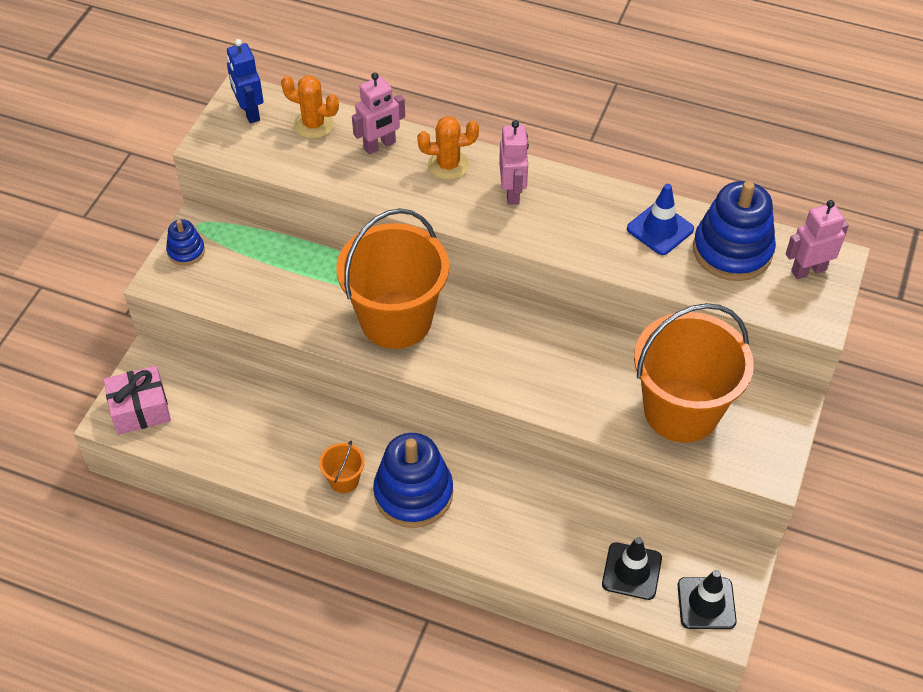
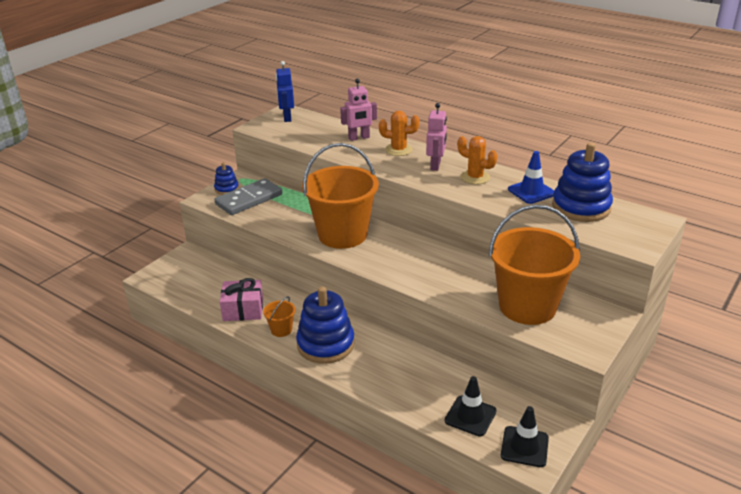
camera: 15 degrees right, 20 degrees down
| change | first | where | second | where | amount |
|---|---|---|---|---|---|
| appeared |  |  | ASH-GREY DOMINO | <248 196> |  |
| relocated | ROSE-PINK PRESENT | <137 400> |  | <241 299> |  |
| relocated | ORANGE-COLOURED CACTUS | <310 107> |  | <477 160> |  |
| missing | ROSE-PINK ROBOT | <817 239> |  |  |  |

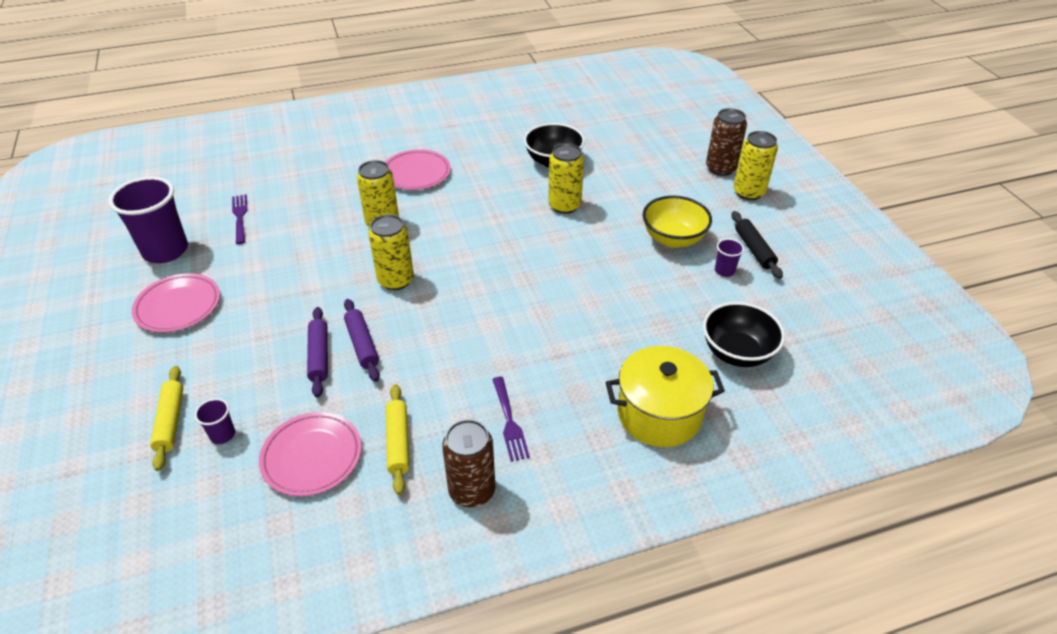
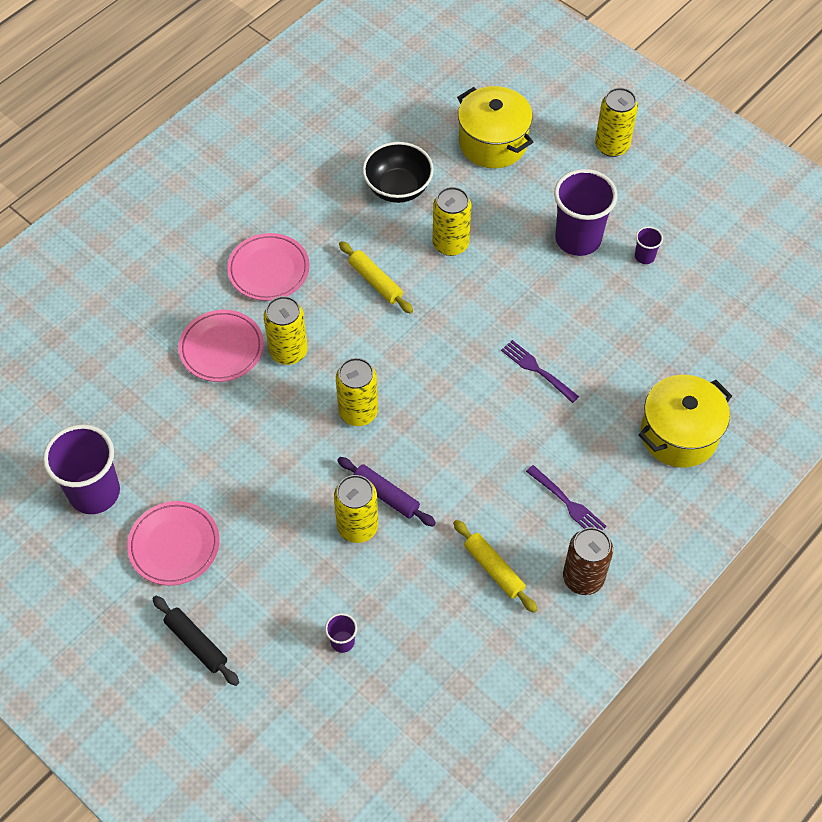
camera: 30 degrees left, 15 degrees up
| change | first | where | second | where | amount |
|---|---|---|---|---|---|
| relocated | EBONY PASTRY ROLLER | <757 245> |  | <195 641> |  |
| relocated | ROSE-PINK PLATE | <310 454> |  | <221 346> |  |
| exchanged | PURPLE PASTRY ROLLER | <317 352> | YELLOW TIN | <356 509> |  |
| relocated | YELLOW PASTRY ROLLER | <166 418> |  | <376 277> |  |
| appeared |  |  | YELLOW POT | <495 127> |  |
| relocated | PURPLE TABLE FORK | <240 219> |  | <540 371> |  |
| exchanged | YELLOW SERVING BOWL | <677 222> | PURPLE TUMBLER | <586 212> |  |
| missing | EBONY SERVING BOWL | <744 334> |  |  |  |
| missing | RUSSET TIN | <726 142> |  |  |  |

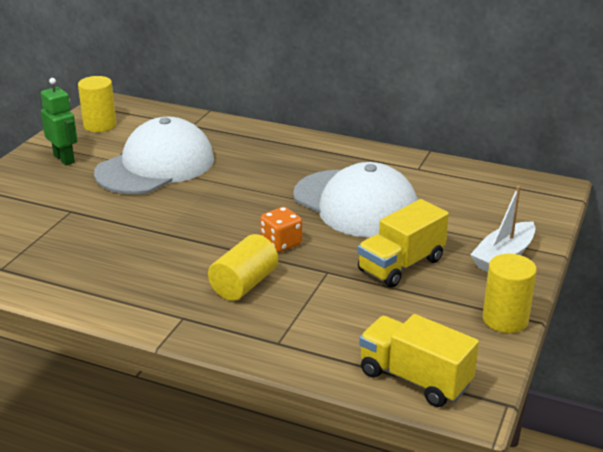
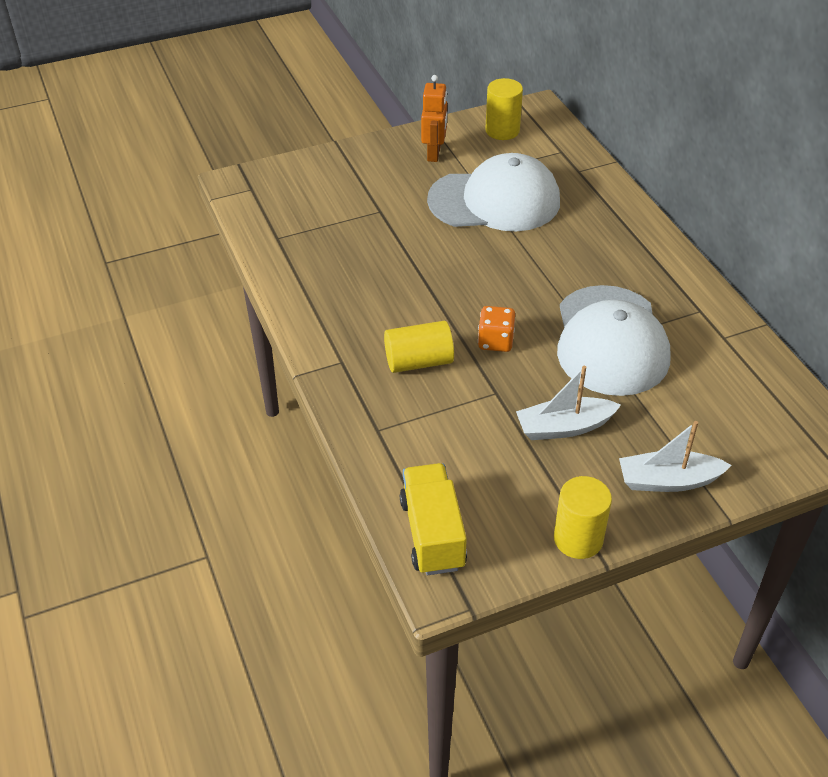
camera: 45 degrees right, 15 degrees up
| change | first | where | second | where | amount |
|---|---|---|---|---|---|
| colour | LEAF-GREEN ROBOT | <59 121> | ORANGE-COLOURED ROBOT | <434 118> |  |
| exchanged | YELLOW TRUCK | <403 243> | SNOW-WHITE TOY BOAT | <568 403> |  |

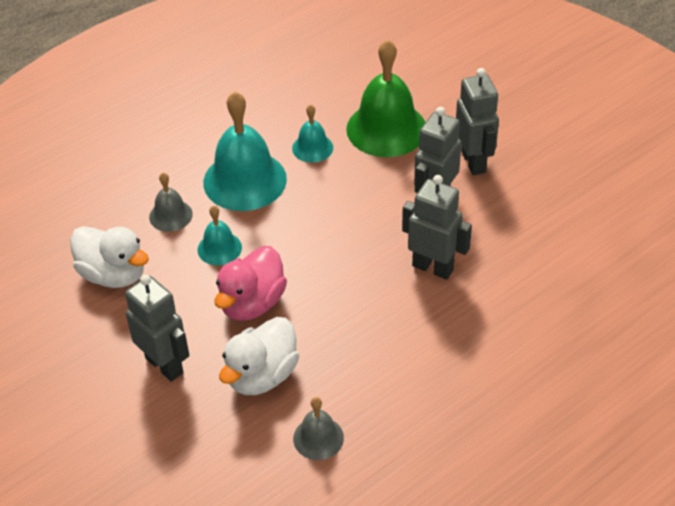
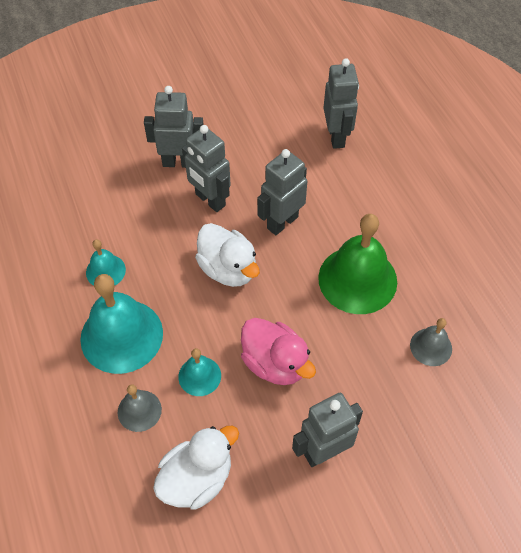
camera: 75 degrees left, 10 degrees up
| change | first | where | second | where | amount |
|---|---|---|---|---|---|
| relocated | SNOW-WHITE RUBBER DUCK | <259 356> |  | <227 255> |  |
| relocated | LEAF-GREEN HAND BELL | <385 98> |  | <357 264> |  |
| appeared |  |  | ASH-GREY ROBOT | <341 103> |  |

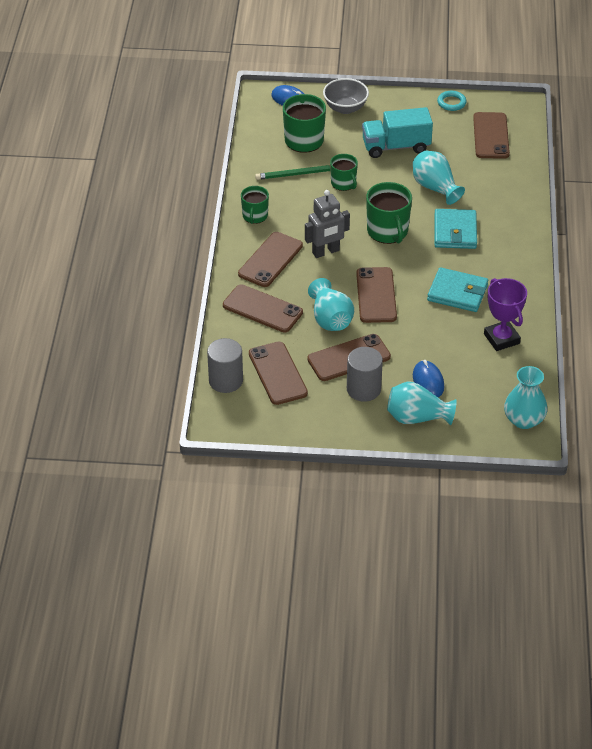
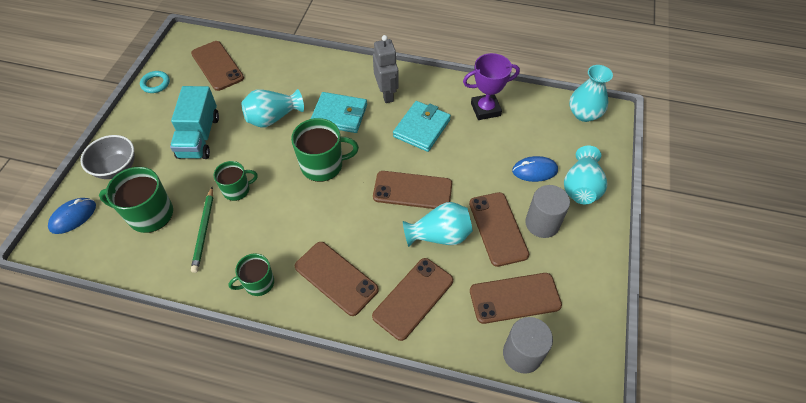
camera: 80 degrees left, 10 degrees up
| change | first | where | second | where | amount |
|---|---|---|---|---|---|
| spun | RUSSET PHONE | <491 135> |  | <217 66> | 45 degrees clockwise |
| spun | LEAF-GREEN MUG | <255 205> |  | <251 274> | 135 degrees clockwise |
| relocated | ASH-GREY ROBOT | <327 224> |  | <386 69> |  |

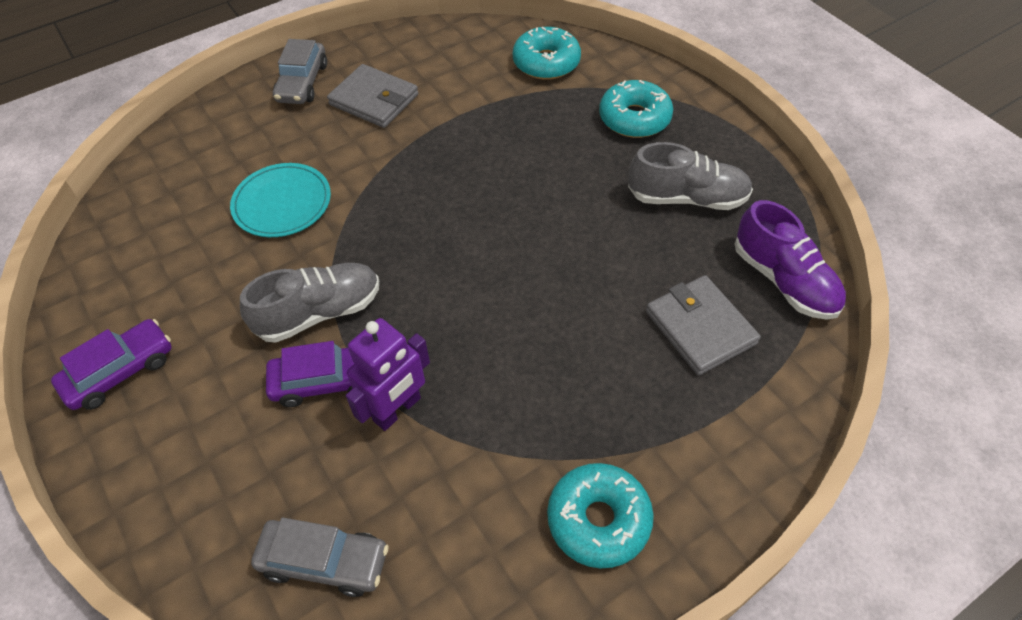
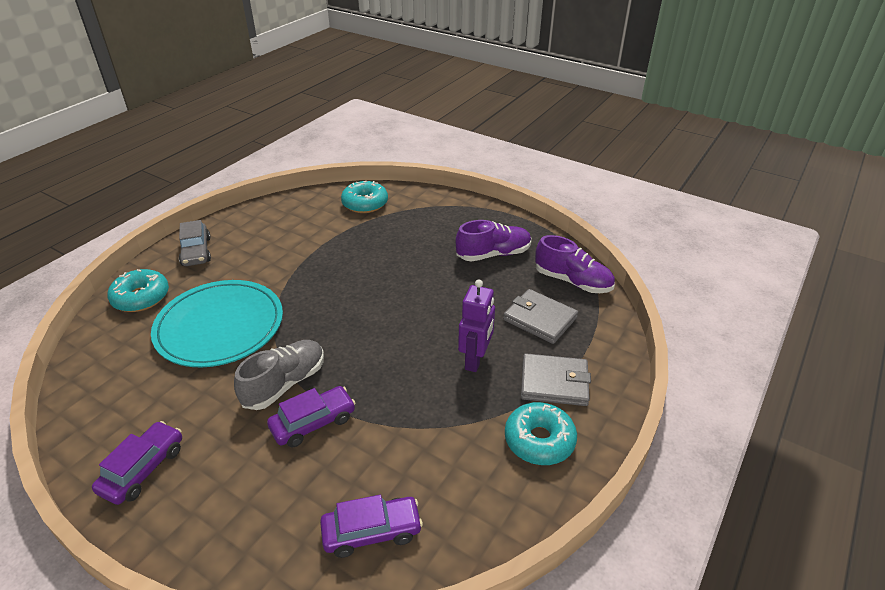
camera: 25 degrees left, 15 degrees down
| change | first | where | second | where | amount |
|---|---|---|---|---|---|
| relocated | TEAL DOUGHNUT | <636 109> |  | <138 290> |  |
| size | TEAL PLATE | <280 200> |  | <217 324> | x1.68 |
| colour | ASH-GREY CAR | <320 557> | PURPLE CAR | <371 526> |  |
| colour | ASH-GREY SHOE | <690 176> | PURPLE SHOE | <493 240> |  |
| relocated | PURPLE ROBOT | <388 374> |  | <476 325> |  |
| relocated | ASH-GREY BILLFOLD | <372 96> |  | <556 379> |  |

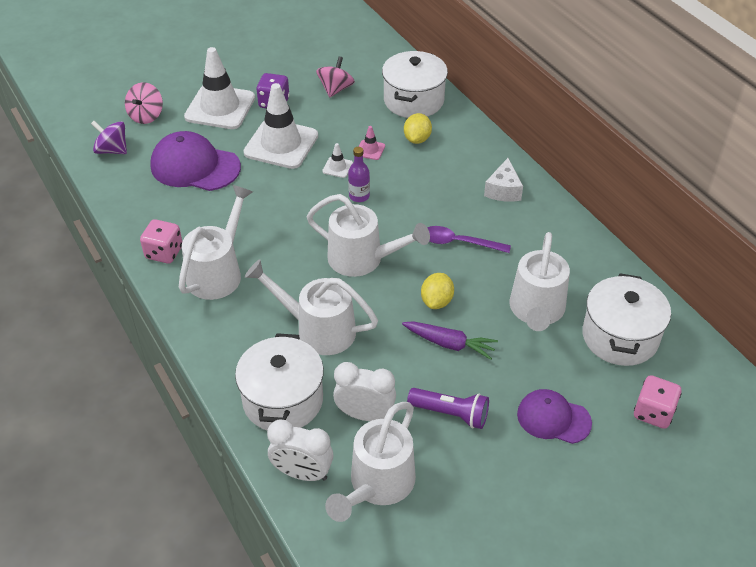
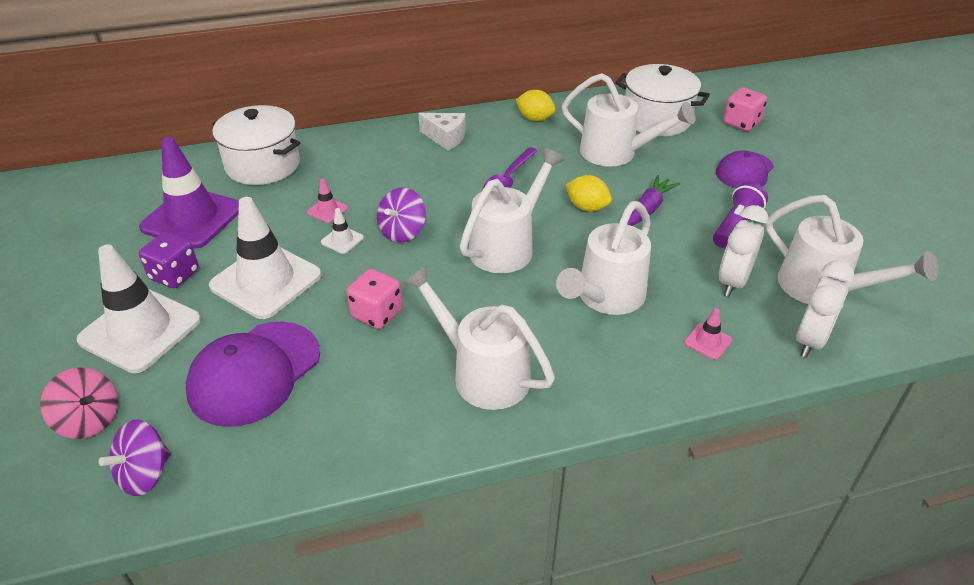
camera: 75 degrees left, 5 degrees down
| change | first | where | second | where | amount |
|---|---|---|---|---|---|
| exchanged | ROSE-PINK SPINNING TOP | <335 77> | PURPLE ROAD CONE | <189 193> |  |
| relocated | ROSE-PINK DIE | <161 241> |  | <374 299> |  |
| exchanged | PURPLE FLASK | <359 174> | PURPLE SPINNING TOP | <401 215> |  |
| relocated | YELLOW LEMON | <418 128> |  | <536 105> |  |
| exchanged | SNOW-WHITE POT | <279 381> | ROSE-PINK ROAD CONE | <708 334> |  |

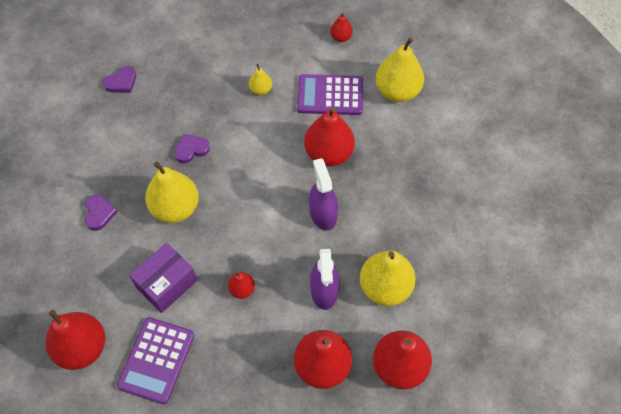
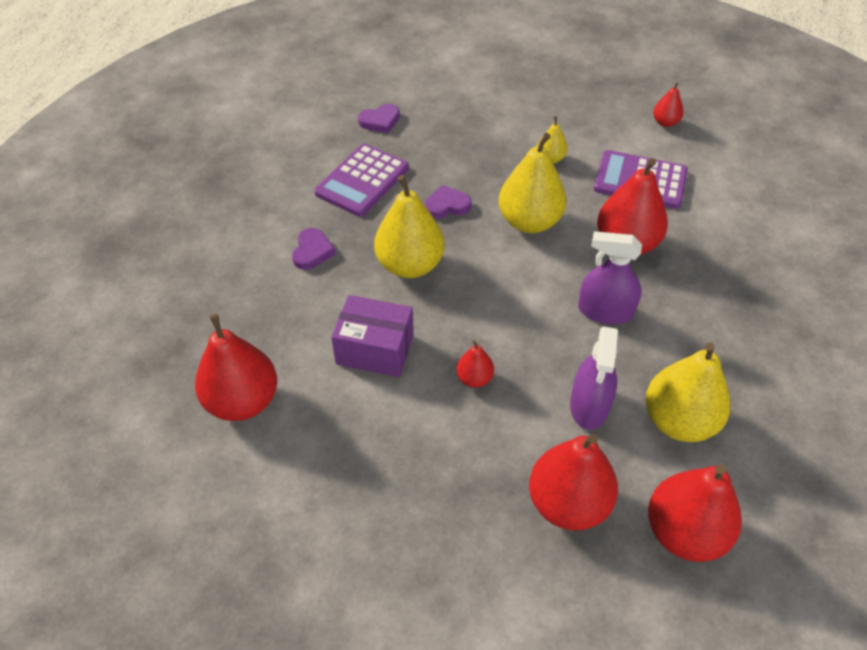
camera: 15 degrees right, 10 degrees down
| change | first | where | second | where | amount |
|---|---|---|---|---|---|
| relocated | PURPLE ADDING MACHINE | <156 360> |  | <361 180> |  |
| spun | PURPLE BOX | <163 278> |  | <372 336> | 45 degrees clockwise |
| relocated | YELLOW PEAR FRUIT | <400 69> |  | <532 183> |  |
| spun | PURPLE SPRAY BOTTLE | <323 194> |  | <610 278> | 75 degrees counterclockwise |

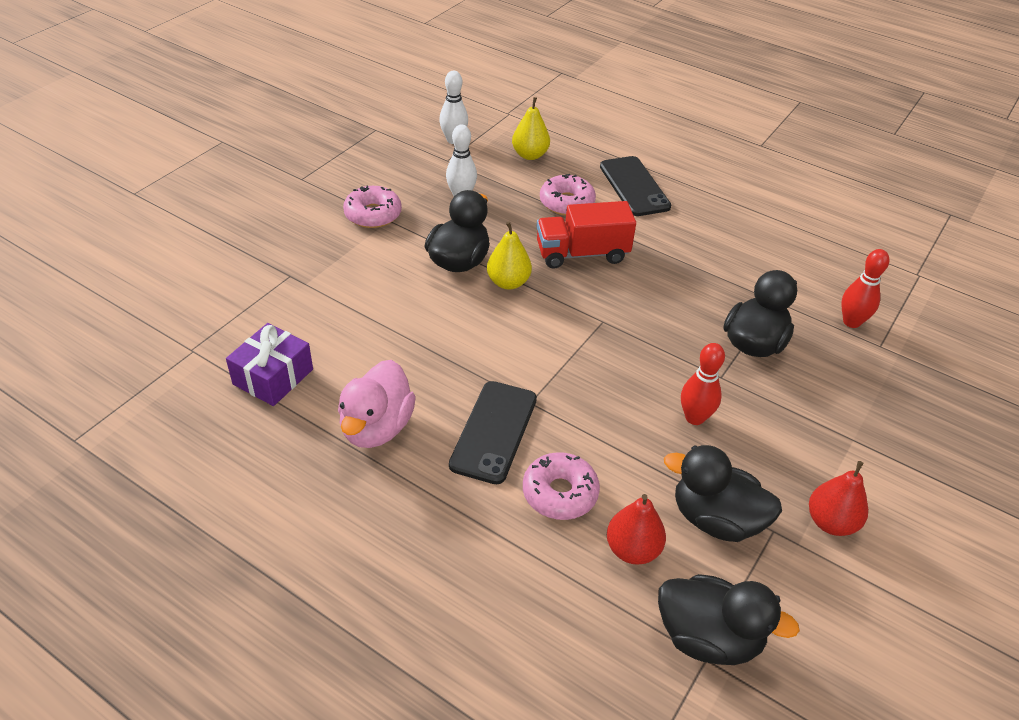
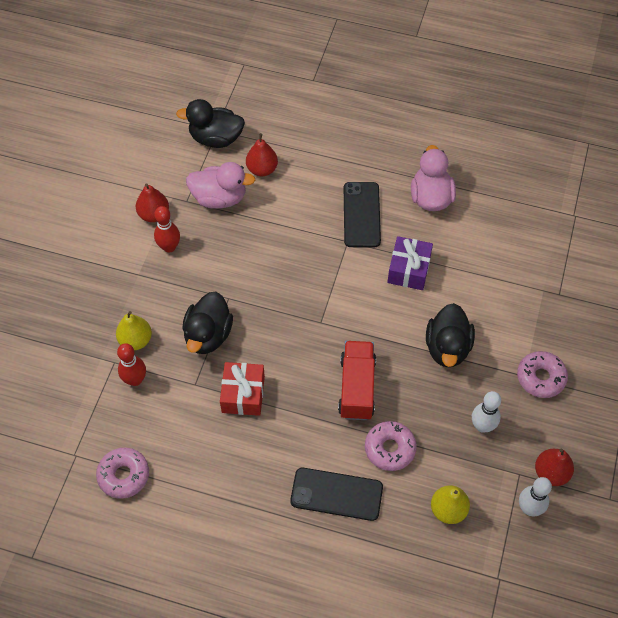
camera: 165 degrees right, 15 degrees up
| change | first | where | second | where | amount |
|---|---|---|---|---|---|
| relocated | ROSE-PINK DOUGHNUT | <561 486> |  | <122 473> |  |
| relocated | YELLOW PEAR FRUIT | <509 255> |  | <134 330> |  |
| relocated | RED TENPIN | <703 384> |  | <167 229> |  |
| colour | EBONY RUBBER DUCK | <723 493> | ROSE-PINK RUBBER DUCK | <220 185> |  |
| appeared |  |  | RED PRESENT | <242 389> |  |
| spun | EBONY PHONE | <635 186> |  | <336 494> | 45 degrees counterclockwise |
| spun | RED TRUCK | <586 235> |  | <357 380> | 60 degrees counterclockwise |
| relocated | PURPLE PRESENT | <269 364> |  | <410 263> |  |
| appeared |  |  | RED PEAR FRUIT | <554 467> |  |

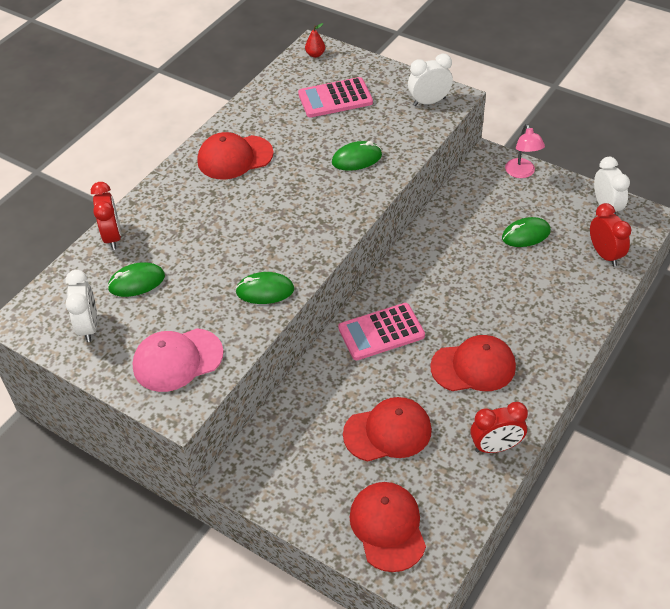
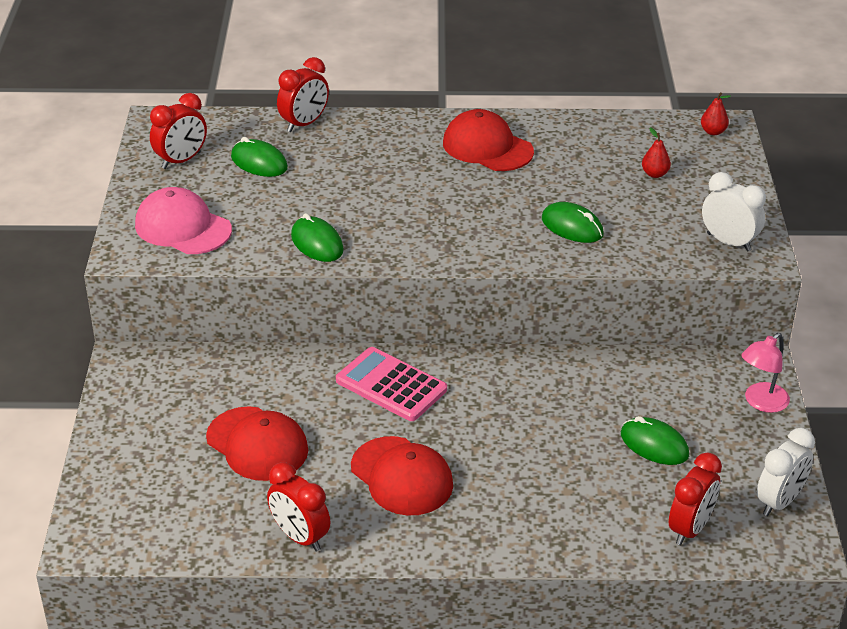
camera: 55 degrees right, 10 degrees down
| change | first | where | second | where | amount |
|---|---|---|---|---|---|
| colour | SNOW-WHITE BEDSIDE CLOCK | <82 306> | RED BEDSIDE CLOCK | <178 131> |  |
| exchanged | ROSE-PINK ADDING MACHINE | <335 97> | RED PEAR FRUIT | <656 153> |  |
| missing | RED PEAKED CAP | <387 527> |  |  |  |

